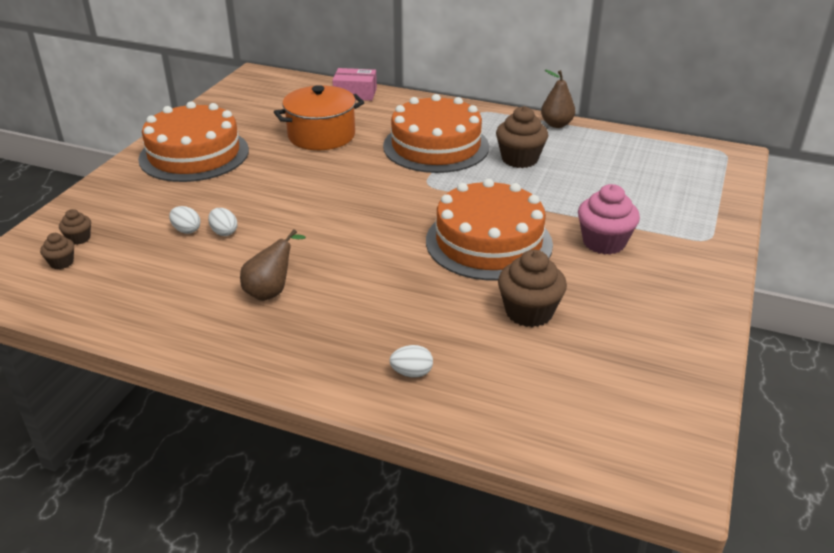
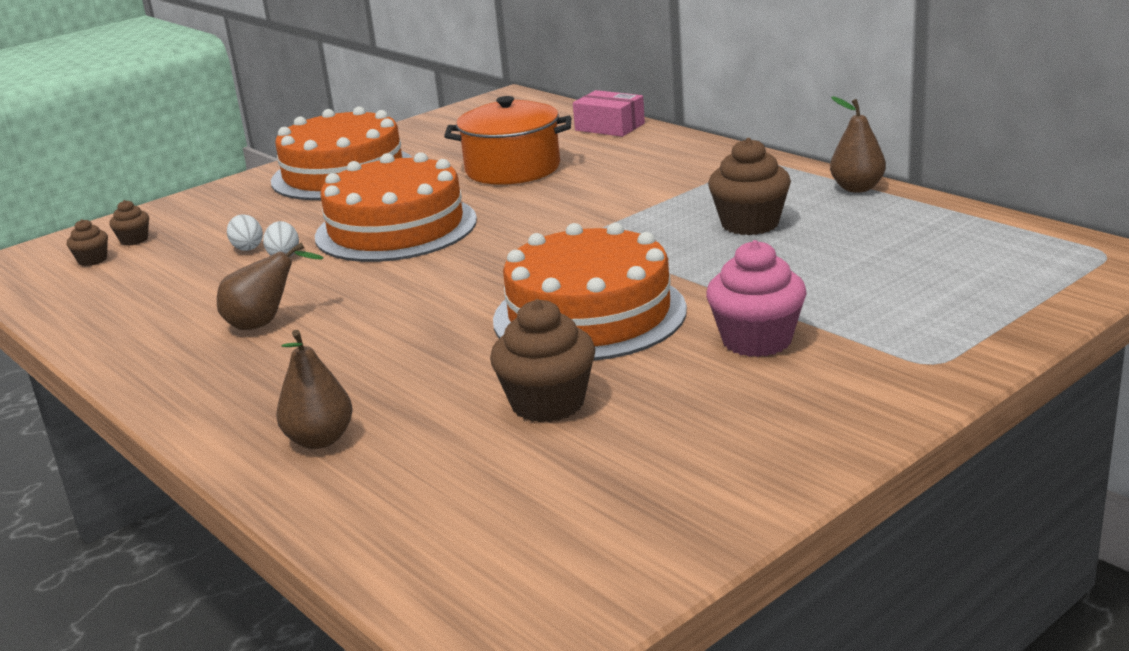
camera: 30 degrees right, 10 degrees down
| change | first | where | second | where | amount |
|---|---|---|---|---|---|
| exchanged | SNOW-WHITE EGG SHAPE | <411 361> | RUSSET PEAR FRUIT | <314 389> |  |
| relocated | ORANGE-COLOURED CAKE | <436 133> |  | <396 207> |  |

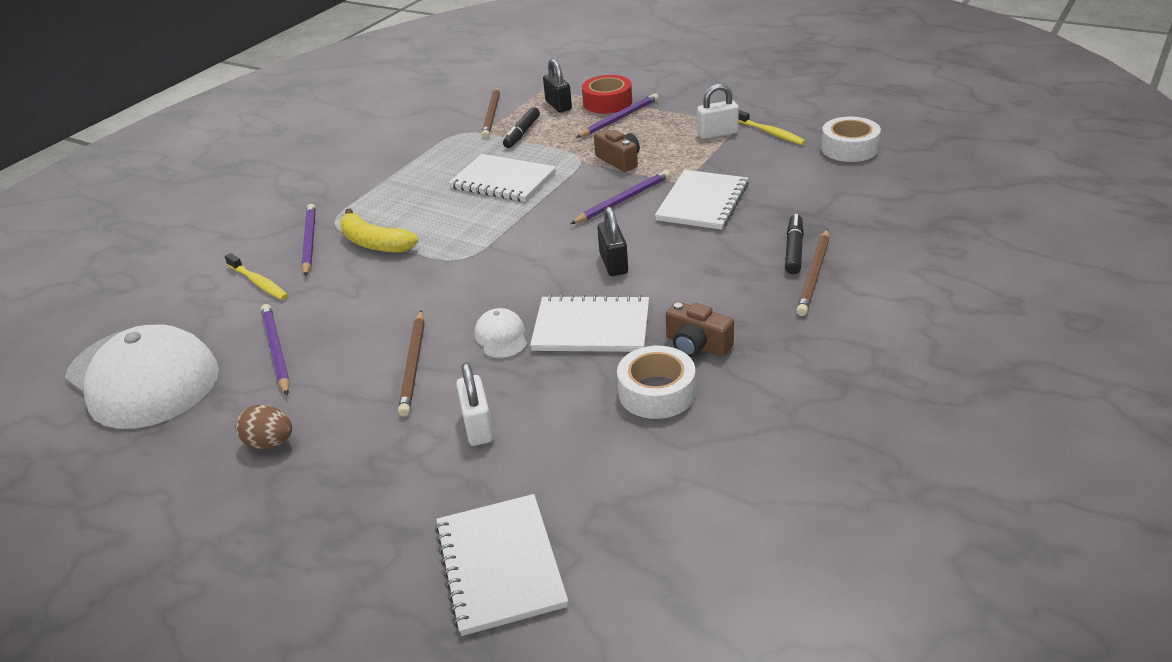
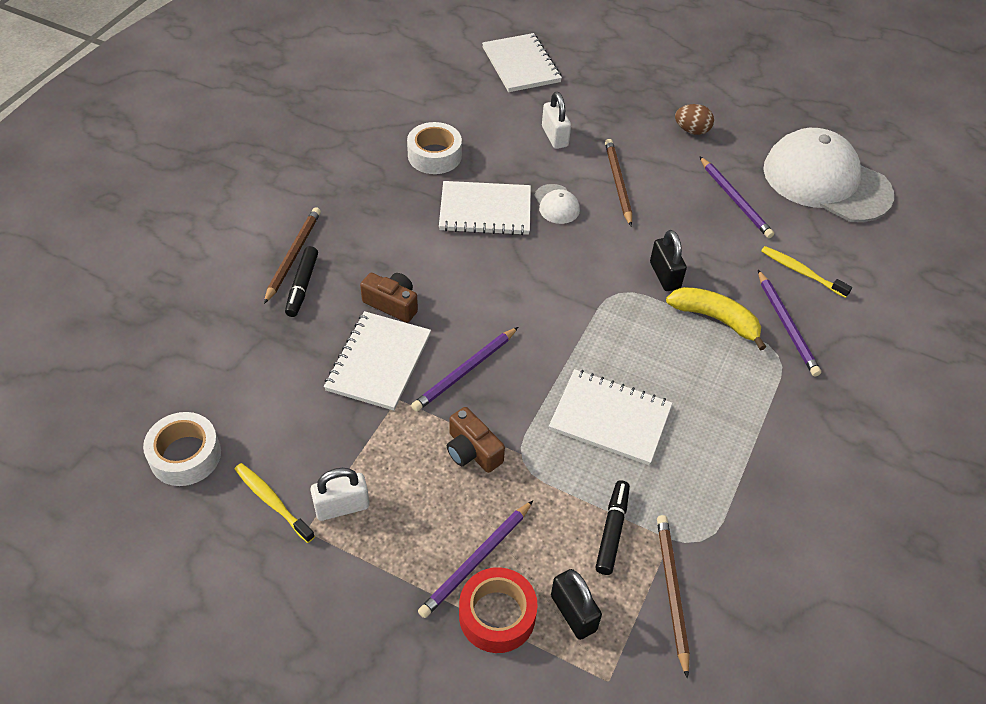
camera: 170 degrees right, 15 degrees up
| change | first | where | second | where | amount |
|---|---|---|---|---|---|
| relocated | RUSSET PHOTO CAMERA | <700 329> |  | <389 298> |  |
| relocated | EBONY PADLOCK | <612 241> |  | <668 260> |  |

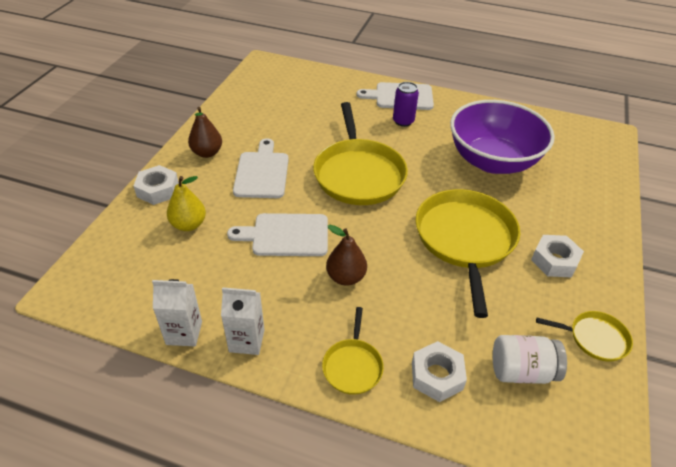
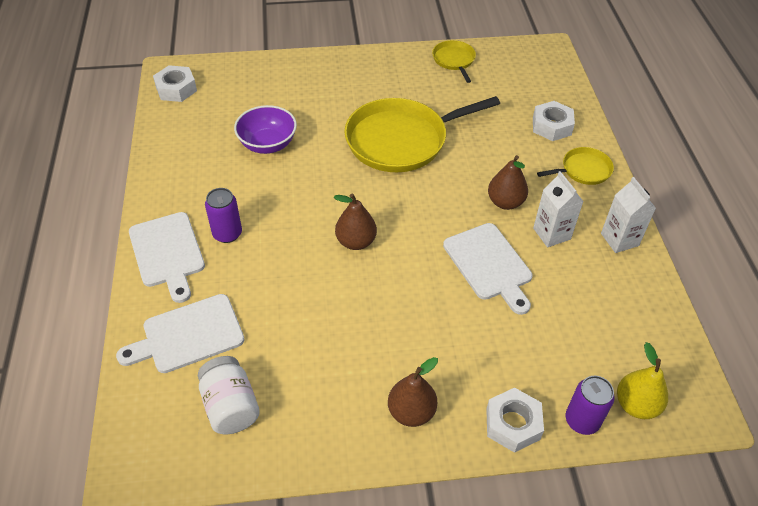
camera: 115 degrees left, 5 degrees up
| change | first | where | second | where | amount |
|---|---|---|---|---|---|
| relocated | SNOW-WHITE CUTTING BOARD | <261 168> |  | <180 333> |  |
| relocated | SNOW-WHITE NUT | <557 256> |  | <175 83> |  |
| relocated | SNOW-WHITE PRESERVE JAR | <530 359> |  | <229 395> |  |
| size | PURPLE SERVING BOWL | <502 137> |  | <265 129> | x0.55 |
| exchanged | YELLOW PAN | <360 153> | RUSSET PEAR FRUIT | <355 221> |  |
| relocated | SNOW-WHITE CARTON | <177 312> |  | <558 209> |  |
| appeared |  |  | PURPLE TIN | <590 405> |  |
| relocated | YELLOW PEAR FRUIT | <186 203> |  | <642 380> |  |

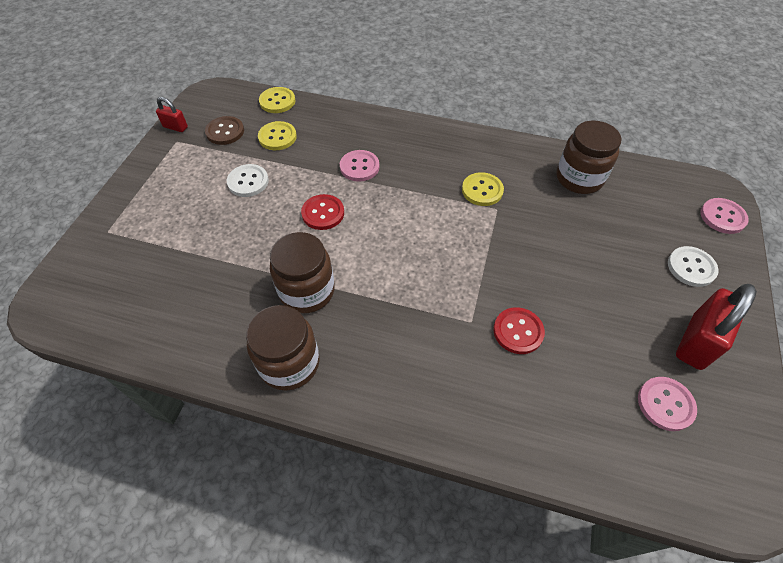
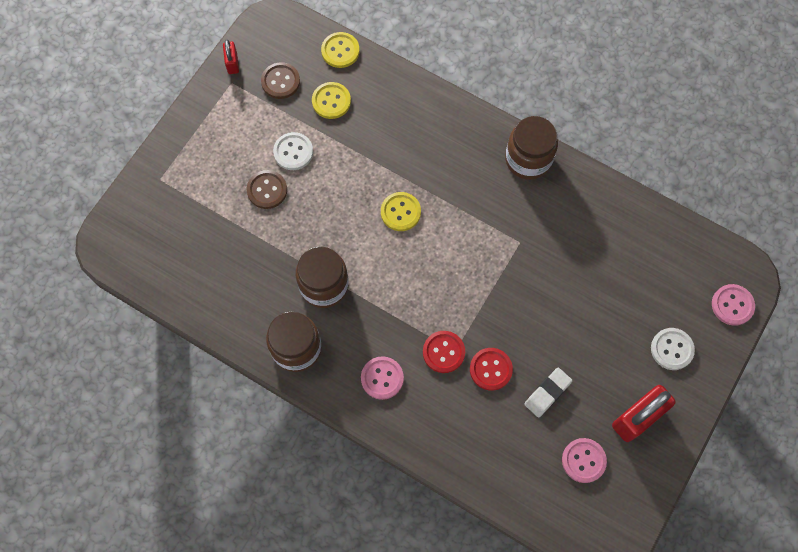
camera: 15 degrees right, 15 degrees up
| change | first | where | second | where | amount |
|---|---|---|---|---|---|
| spun | RED PADLOCK | <172 114> |  | <231 56> | 45 degrees clockwise |
| appeared |  |  | RUSSET BUTTON | <267 189> |  |
| relocated | ROSE-PINK BUTTON | <359 166> |  | <382 378> |  |
| relocated | YELLOW BUTTON | <483 189> |  | <401 211> |  |
| relocated | RED BUTTON | <322 212> |  | <444 352> |  |
| relocated | RUSSET PRESERVE JAR | <589 157> |  | <531 148> |  |
| appeared |  |  | SNOW-WHITE GUM ERASER | <548 392> |  |

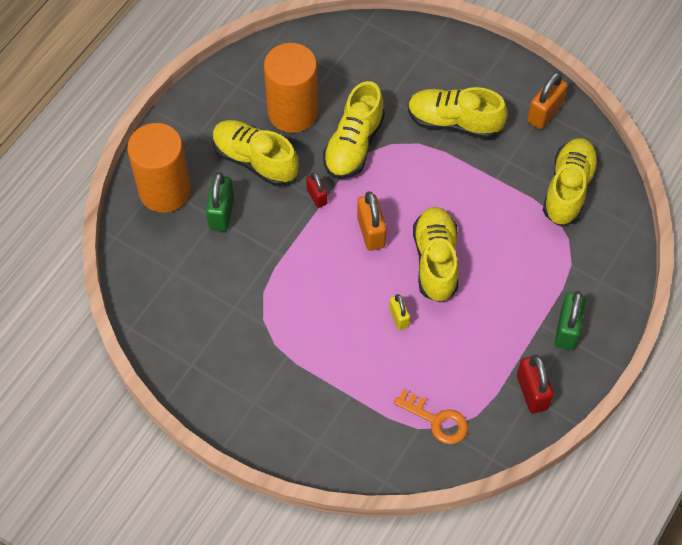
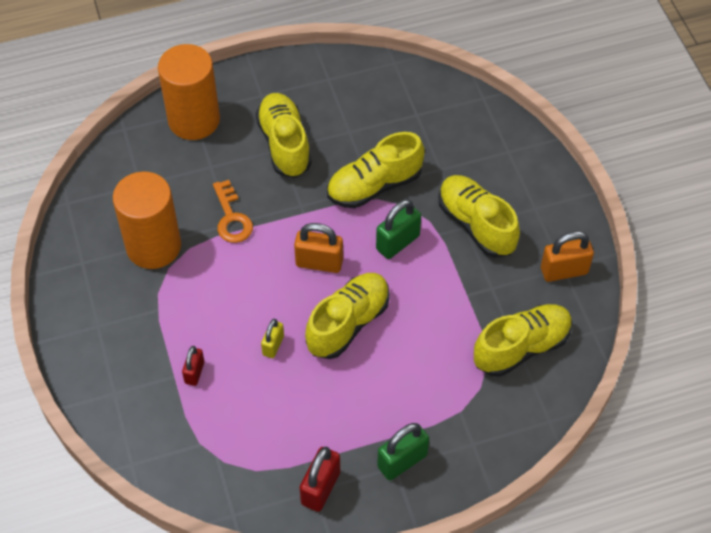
camera: 40 degrees right, 5 degrees down
| change | first | where | second | where | amount |
|---|---|---|---|---|---|
| relocated | ORANGE-COLOURED CYLINDER | <291 88> |  | <147 220> |  |
| relocated | RED PADLOCK | <317 190> |  | <193 366> |  |
| relocated | ORANGE-COLOURED DOOR KEY | <431 416> |  | <233 211> |  |
| spun | ORANGE-COLOURED PADLOCK | <372 221> |  | <318 248> | 75 degrees clockwise |
| relocated | LEAF-GREEN PADLOCK | <220 201> |  | <398 229> |  |

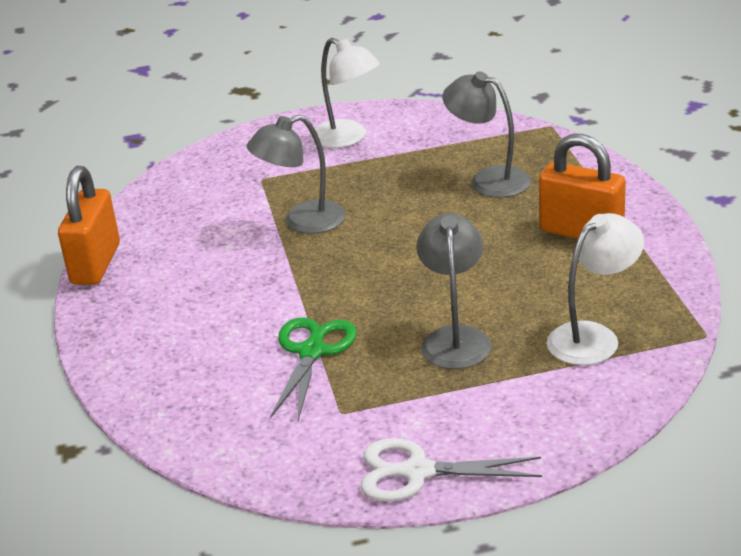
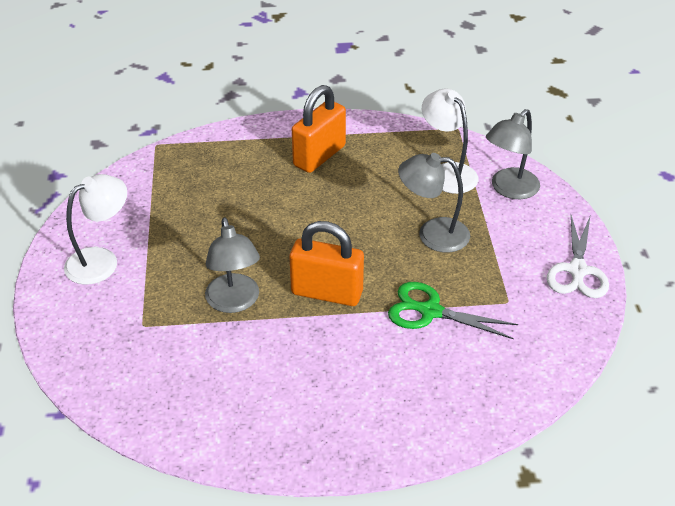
camera: 85 degrees left, 10 degrees up
| change | first | where | second | where | amount |
|---|---|---|---|---|---|
| relocated | ORANGE-COLOURED PADLOCK | <89 225> |  | <326 263> |  |
| relocated | ASH-GREY READING LAMP | <486 134> |  | <513 154> |  |

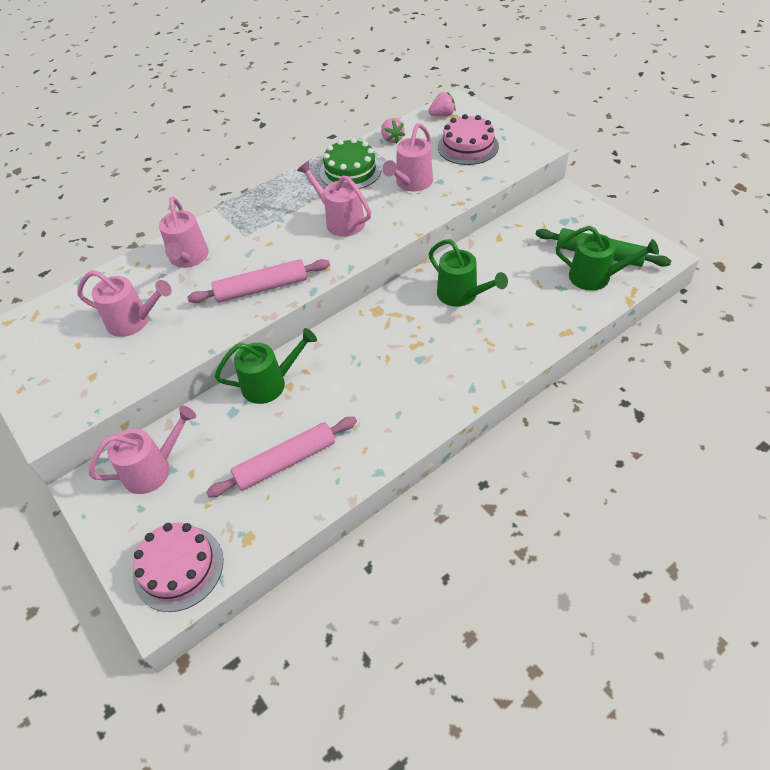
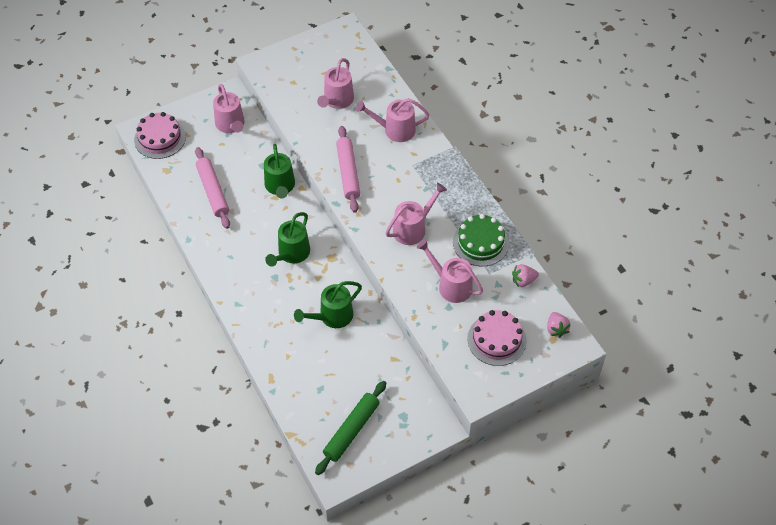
camera: 95 degrees right, 5 degrees up
| change | first | where | second | where | amount |
|---|---|---|---|---|---|
| relocated | LEAF-GREEN WATERING CAN | <607 258> |  | <287 239> |  |

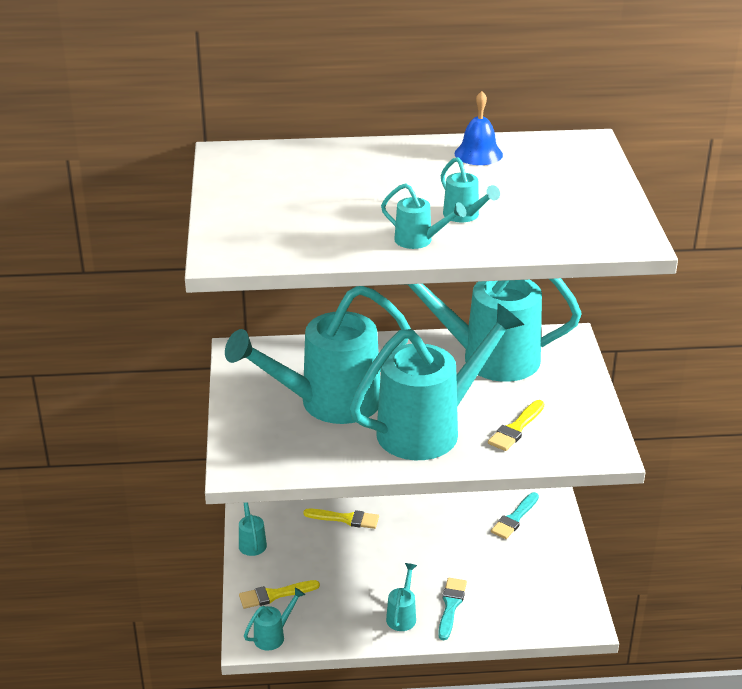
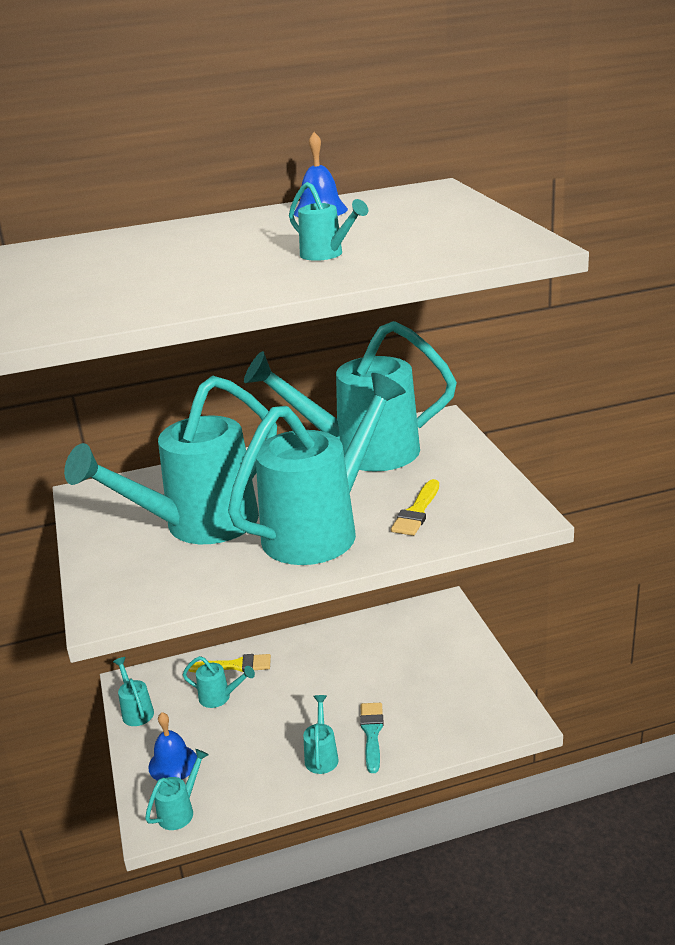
camera: 10 degrees left, 5 degrees down
| change | first | where | second | where | amount |
|---|---|---|---|---|---|
| exchanged | YELLOW PAINTBRUSH | <279 594> | BLUE HAND BELL | <172 746> |  |
| relocated | TEAL WATERING CAN | <423 216> |  | <219 682> |  |
| missing | TEAL PAINTBRUSH | <515 515> |  |  |  |

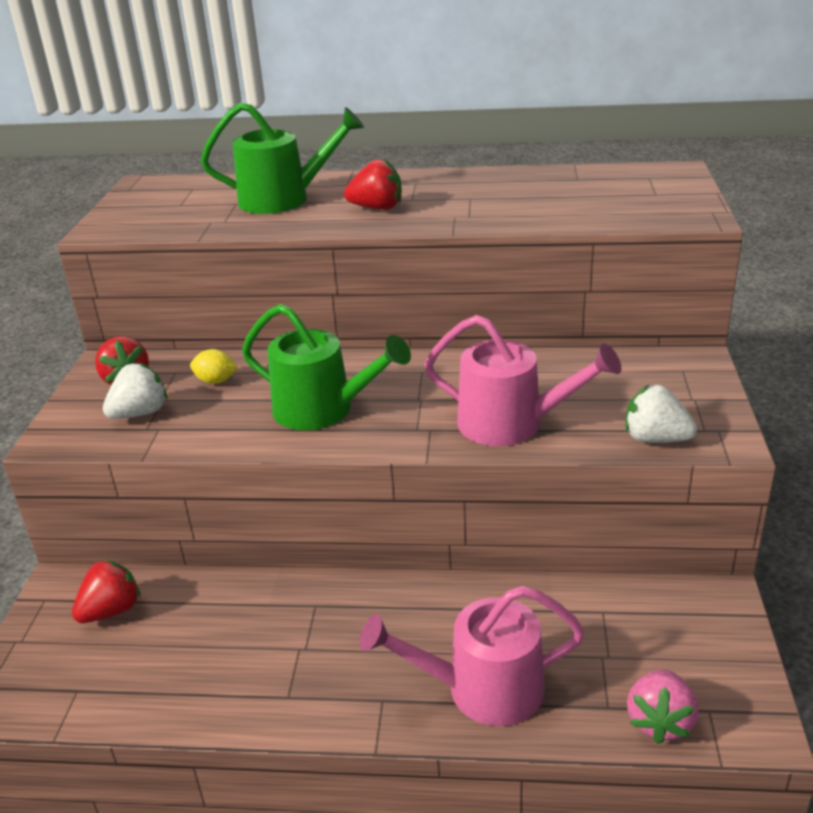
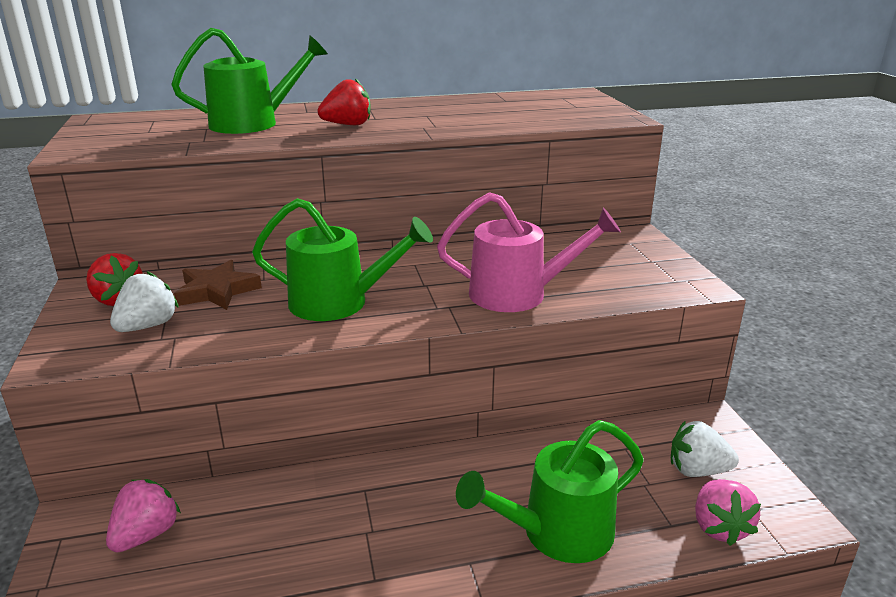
camera: 20 degrees left, 5 degrees down
| change | first | where | second | where | amount |
|---|---|---|---|---|---|
| colour | RED TOY STRAWBERRY | <106 591> | ROSE-PINK TOY STRAWBERRY | <143 515> |  |
| exchanged | YELLOW LEMON | <214 366> | RUSSET STAR SHAPE | <218 285> |  |
| colour | ROSE-PINK WATERING CAN | <472 656> | LEAF-GREEN WATERING CAN | <550 491> |  |
| relocated | SNOW-WHITE TOY STRAWBERRY | <661 414> |  | <705 448> |  |

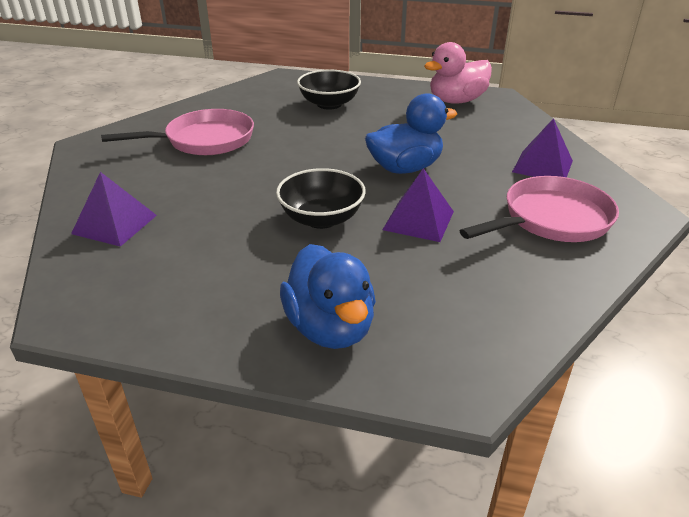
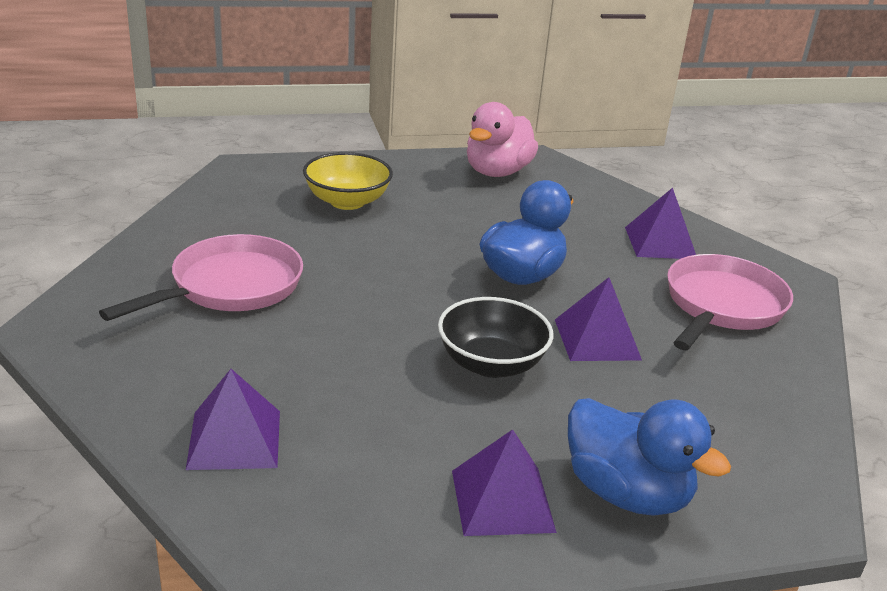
camera: 30 degrees left, 5 degrees down
| change | first | where | second | where | amount |
|---|---|---|---|---|---|
| colour | EBONY SERVING BOWL | <329 89> | YELLOW SERVING BOWL | <348 181> |  |
| appeared |  |  | PURPLE PYRAMID | <504 482> |  |

